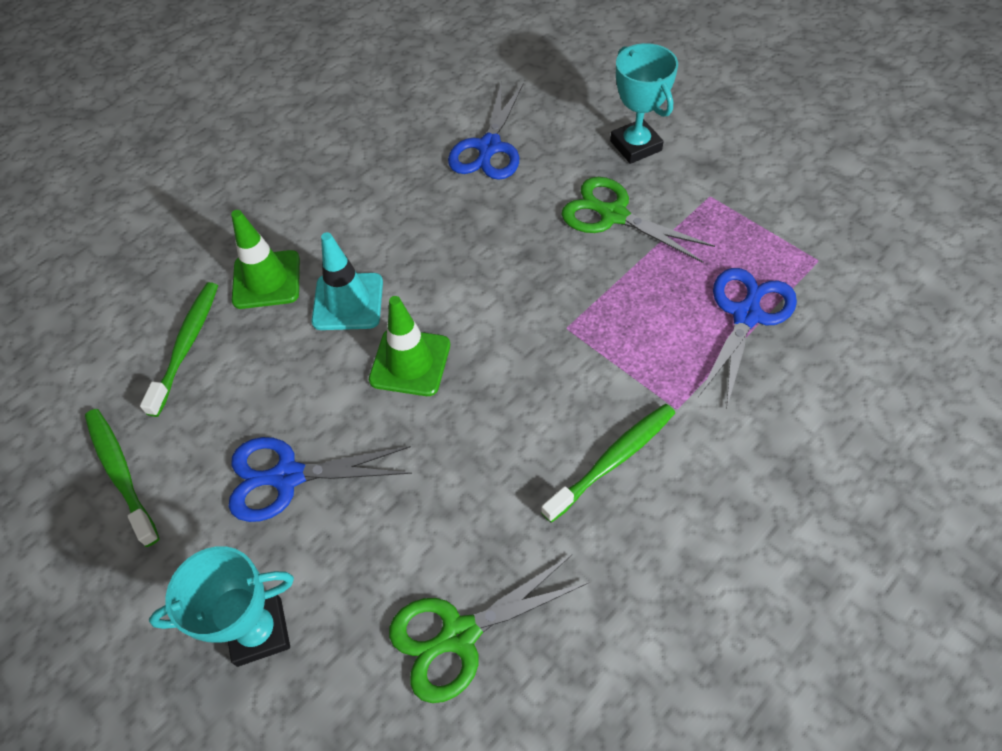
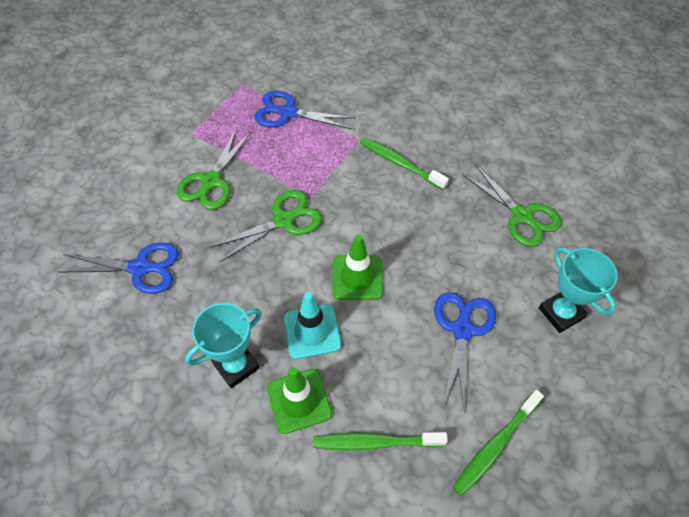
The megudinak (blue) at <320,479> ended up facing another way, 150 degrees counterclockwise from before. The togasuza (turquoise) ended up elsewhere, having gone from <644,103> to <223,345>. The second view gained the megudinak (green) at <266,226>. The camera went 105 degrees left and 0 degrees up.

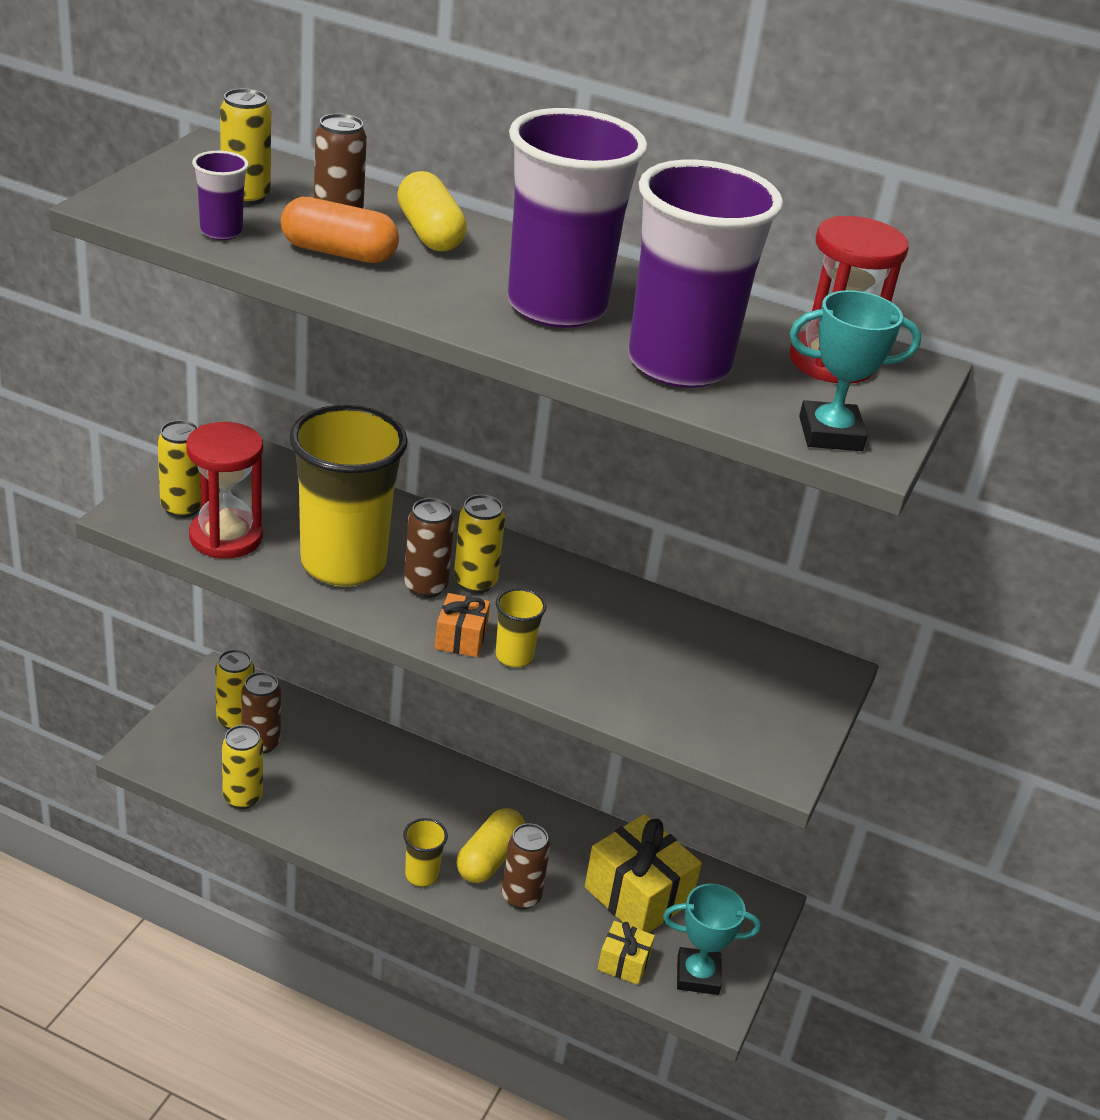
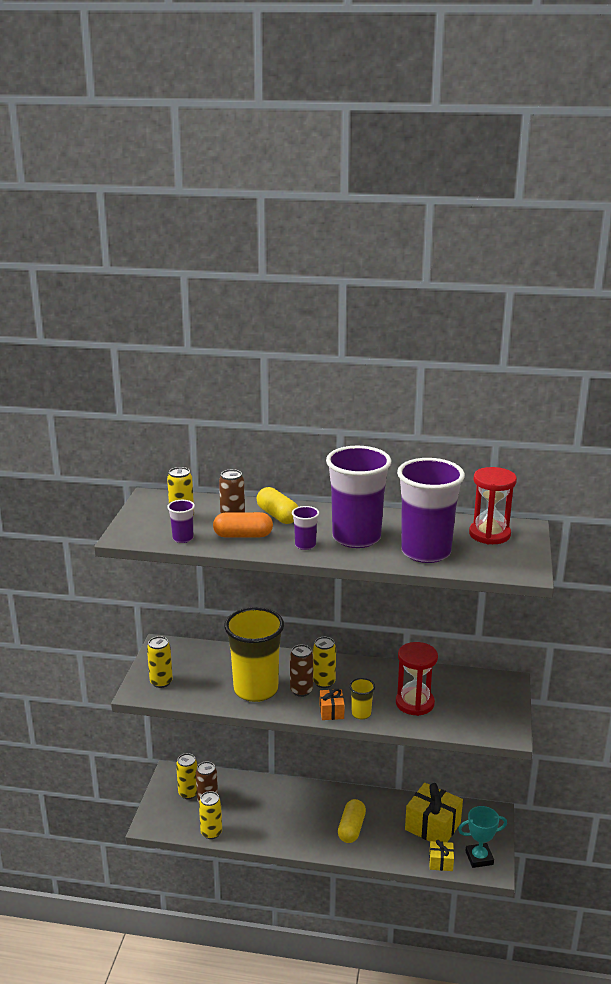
The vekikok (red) ended up elsewhere, having gone from <224,490> to <417,679>. The second view lost the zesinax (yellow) at <425,852>. The second view lost the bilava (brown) at <526,866>. The second view lost the togasuza (turquoise) at <855,370>. The second view gained the zesinax (purple) at <305,528>. The camera went 10 degrees left and 10 degrees down.

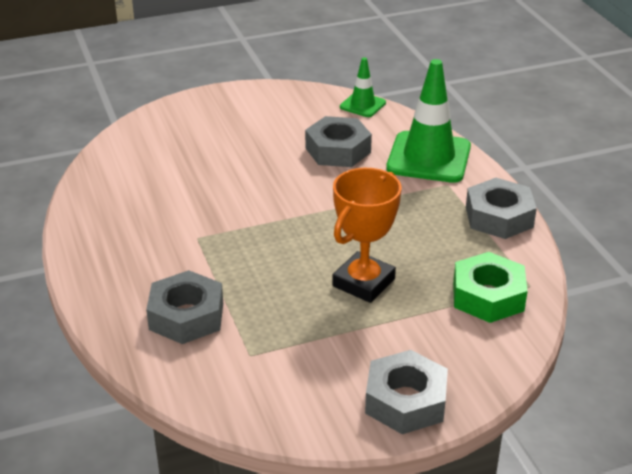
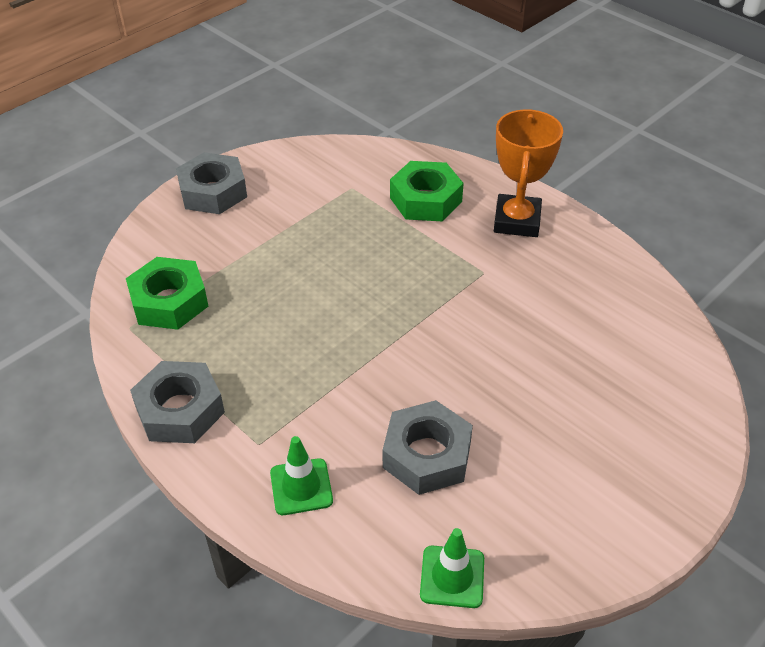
What was the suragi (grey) at <184,307> turned into the suragi (green) at <427,191>. The togasuza (orange) ended up elsewhere, having gone from <366,235> to <528,173>. The size of the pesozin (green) at <428,121> changed by a factor of 0.52. The camera went 155 degrees right and 10 degrees up.

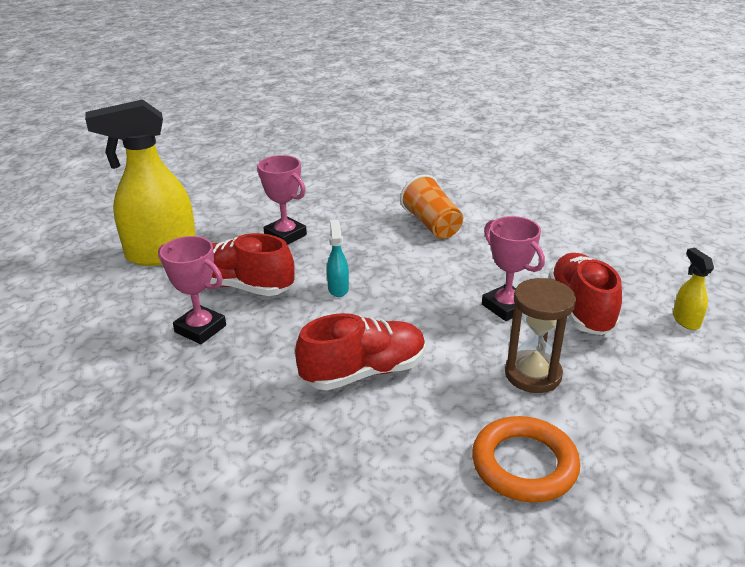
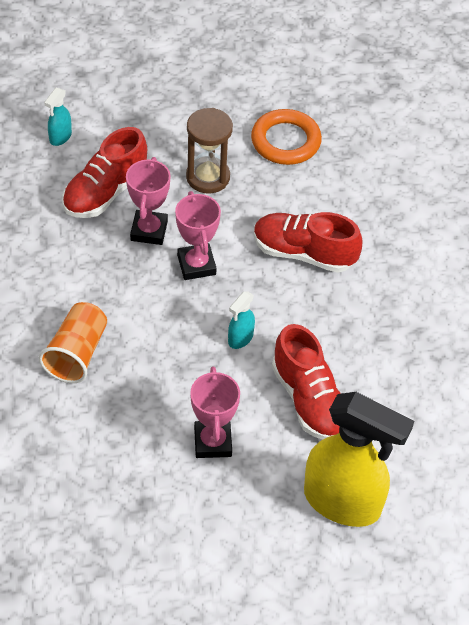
The togasuza (pink) ended up elsewhere, having gone from <192,290> to <198,235>. What was the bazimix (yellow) at <693,289> turned into the bazimix (turquoise) at <58,117>. The camera went 140 degrees left and 20 degrees up.

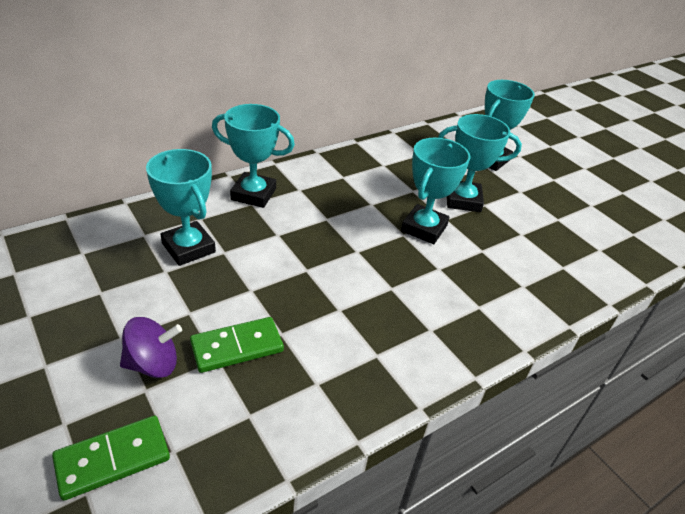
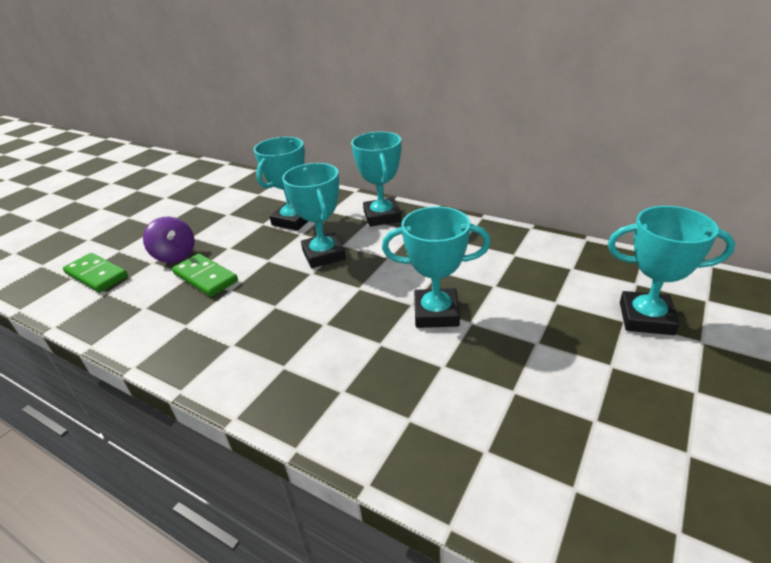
The togasuza (turquoise) ended up elsewhere, having gone from <480,163> to <314,215>. The camera went 70 degrees right and 5 degrees down.

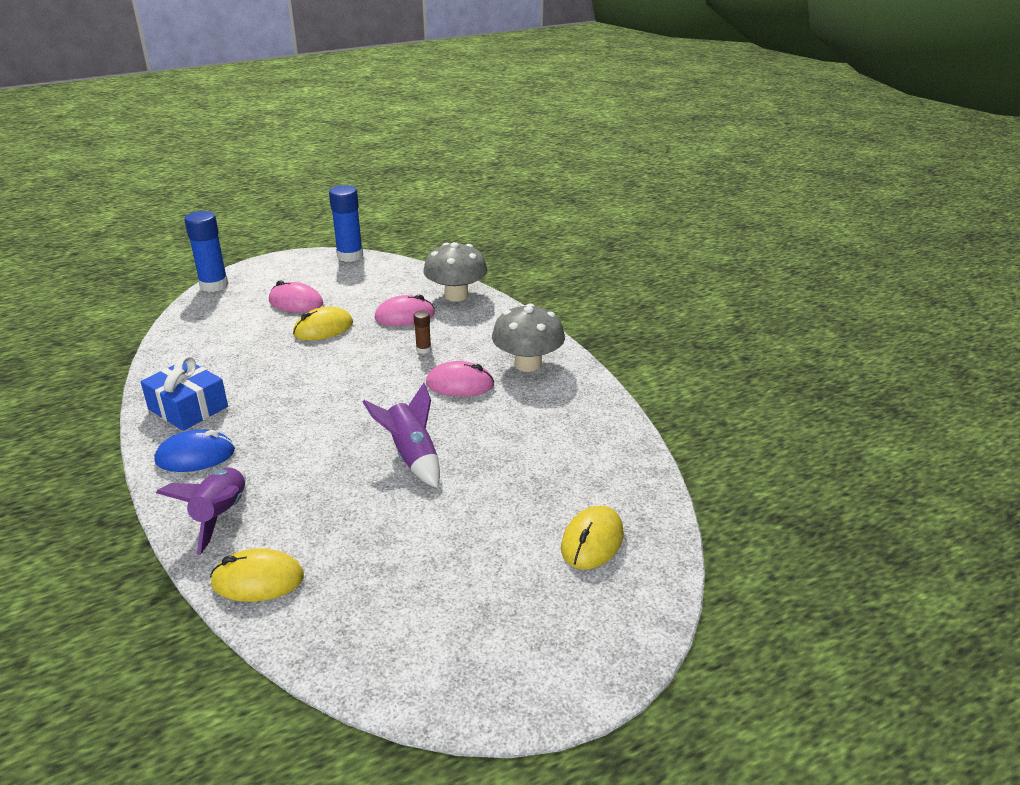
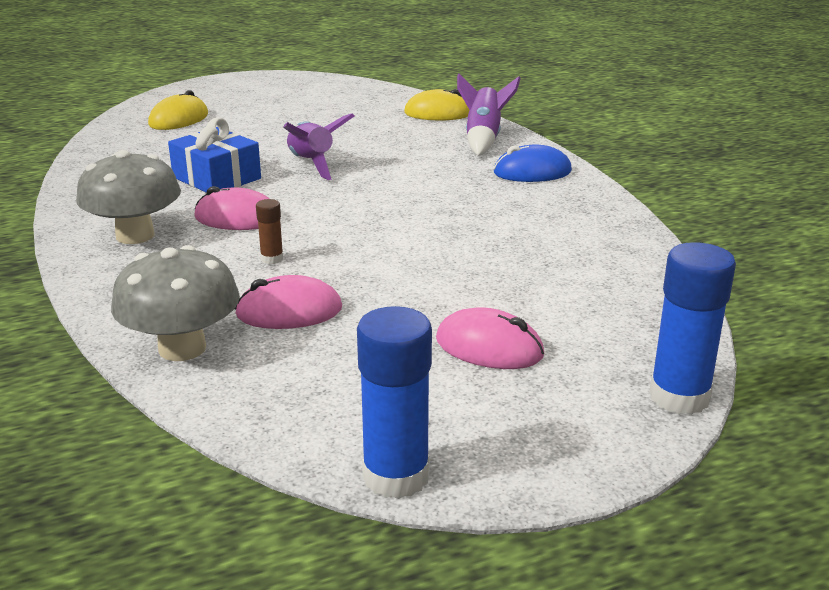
The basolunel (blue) ended up elsewhere, having gone from <184,393> to <214,155>. The second view lost the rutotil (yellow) at <323,323>. The camera went 175 degrees left and 5 degrees down.

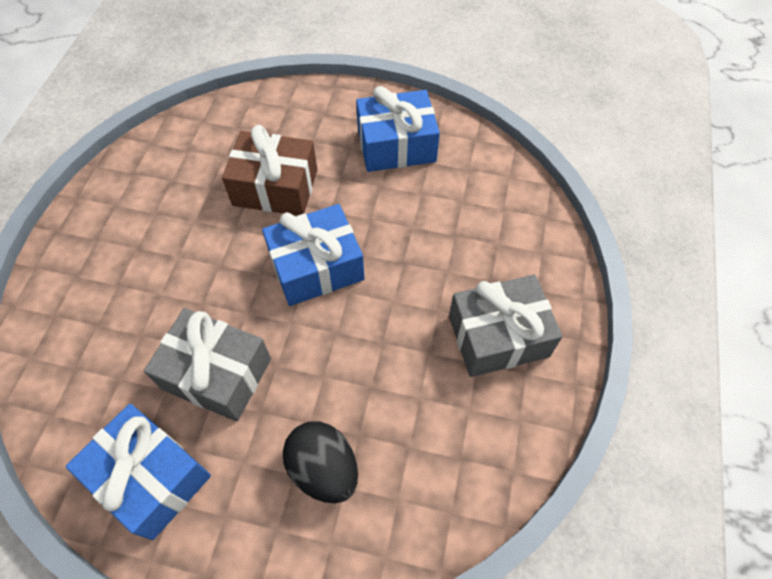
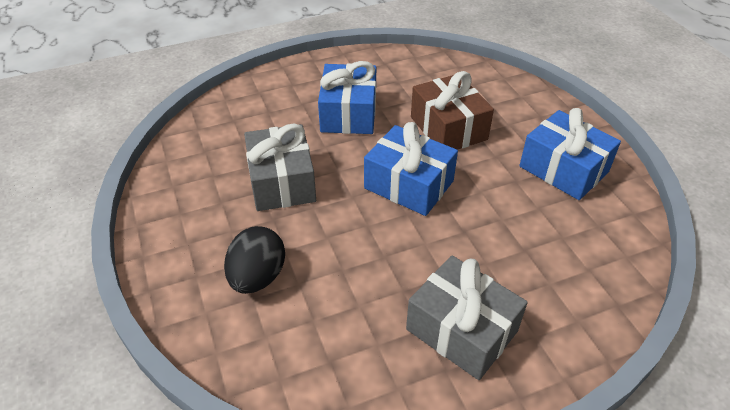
The basolunel (blue) ended up elsewhere, having gone from <138,472> to <347,97>. The camera went 55 degrees right and 15 degrees down.

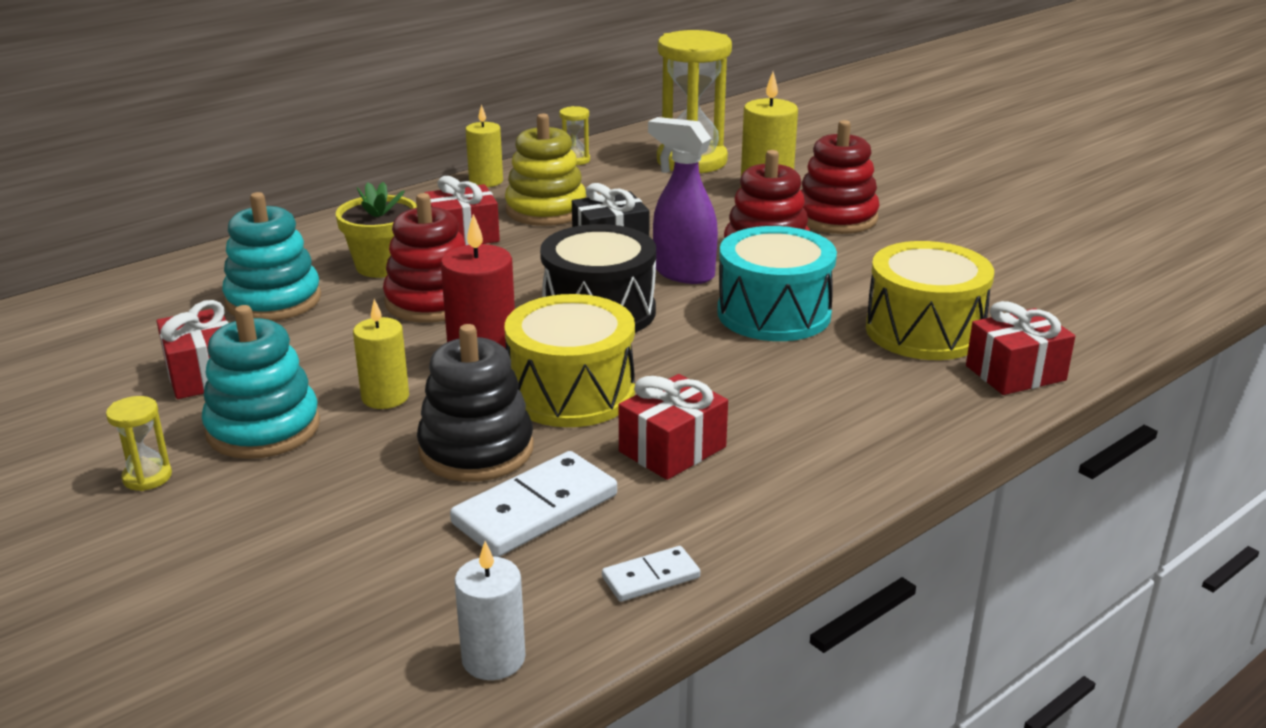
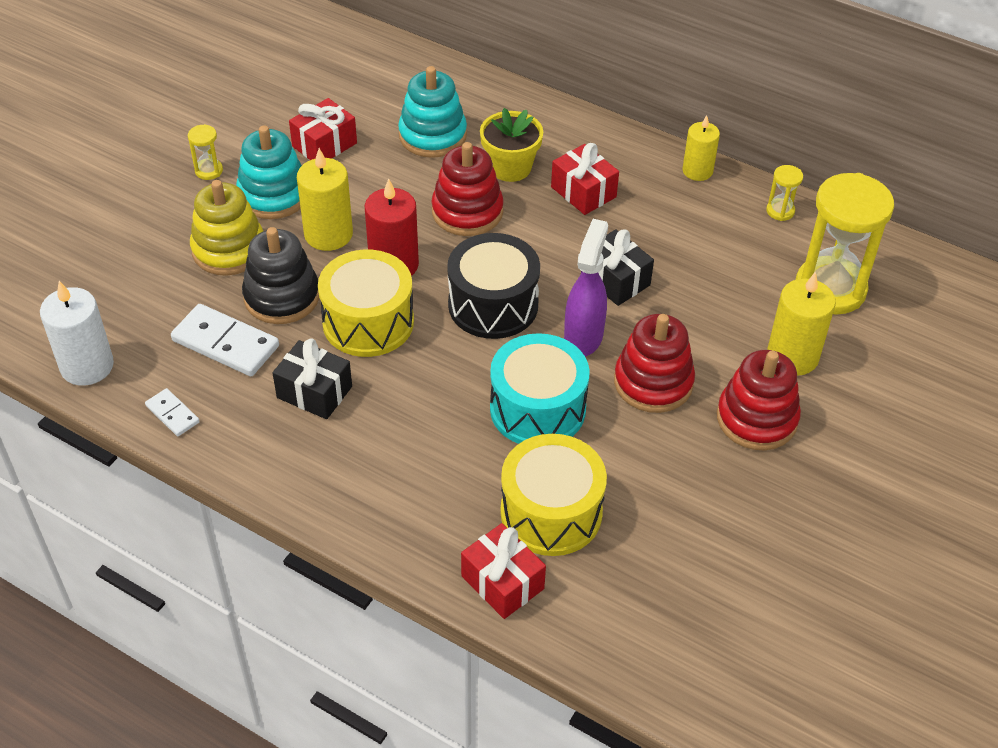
The size of the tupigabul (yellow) at <381,354> changed by a factor of 1.51. The size of the tupigabul (white) at <489,610> changed by a factor of 1.51. The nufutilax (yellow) ended up elsewhere, having gone from <545,169> to <226,228>. What was the basolunel (red) at <673,427> turned into the basolunel (black) at <312,378>. The camera went 70 degrees right and 20 degrees up.

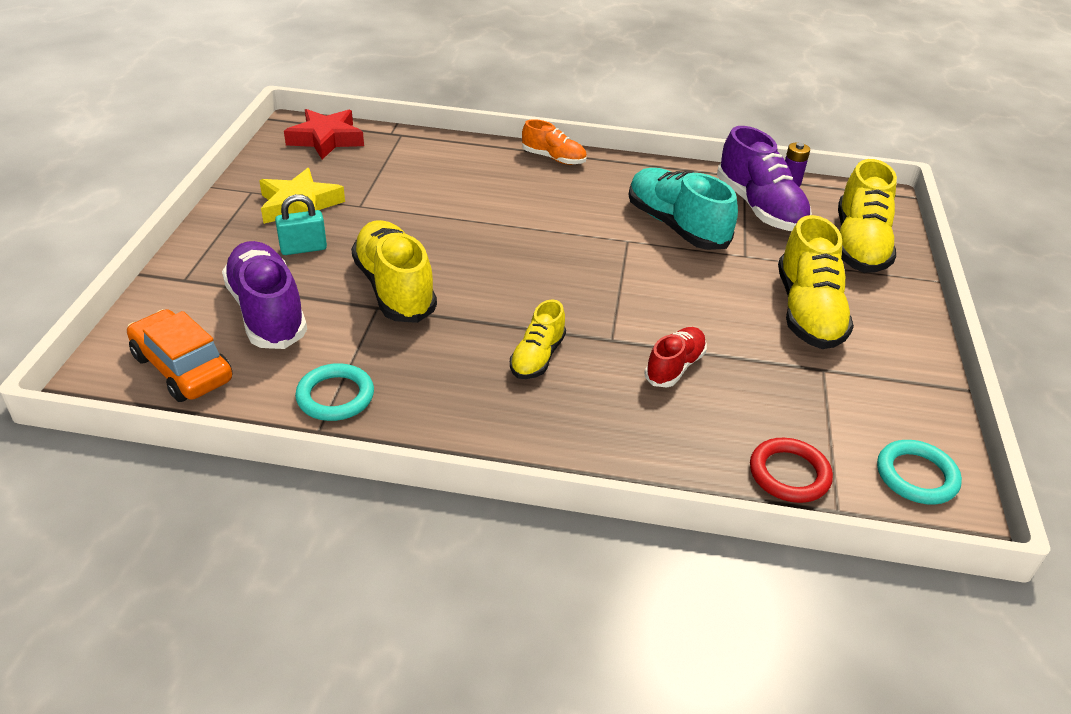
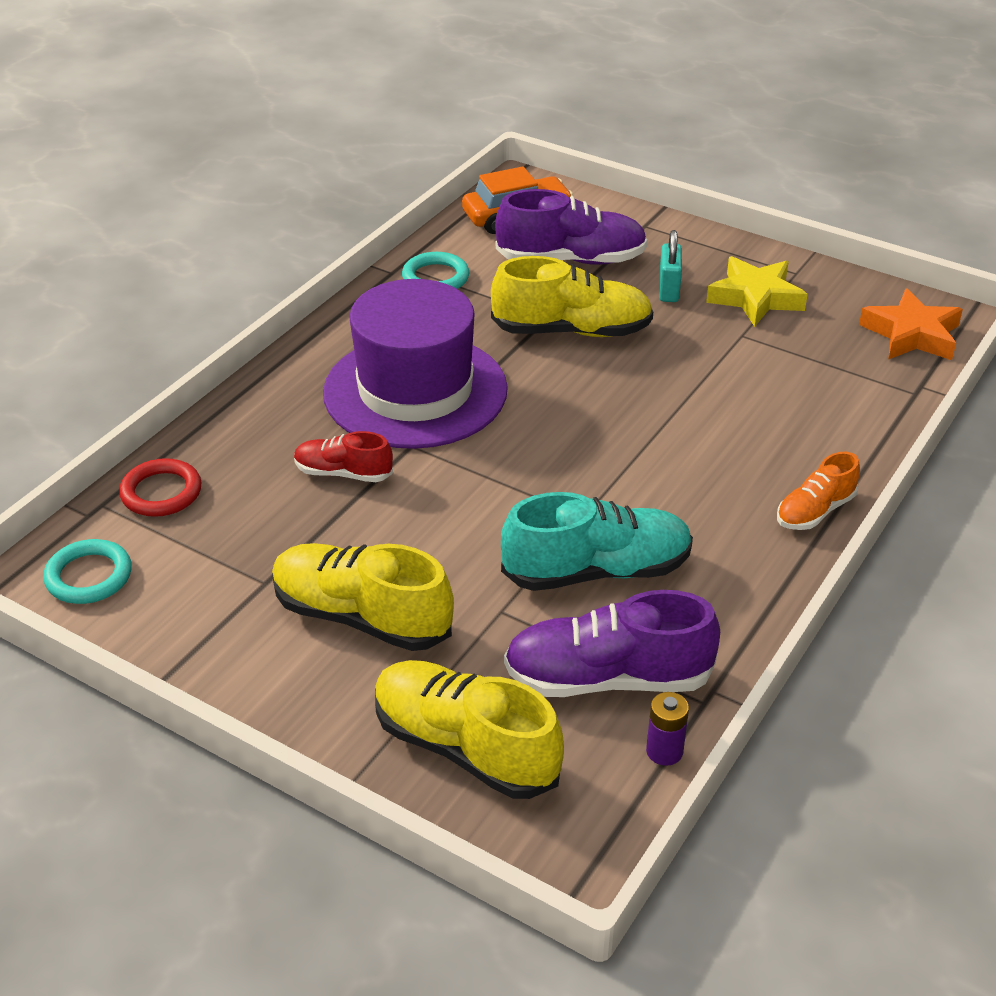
What was the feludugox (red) at <324,134> turned into the feludugox (orange) at <911,324>. Where the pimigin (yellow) stood at <538,339>, the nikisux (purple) came to stand at <415,364>. The pimigin (red) at <675,357> ended up facing another way, 135 degrees clockwise from before. The camera went 115 degrees right and 0 degrees up.

